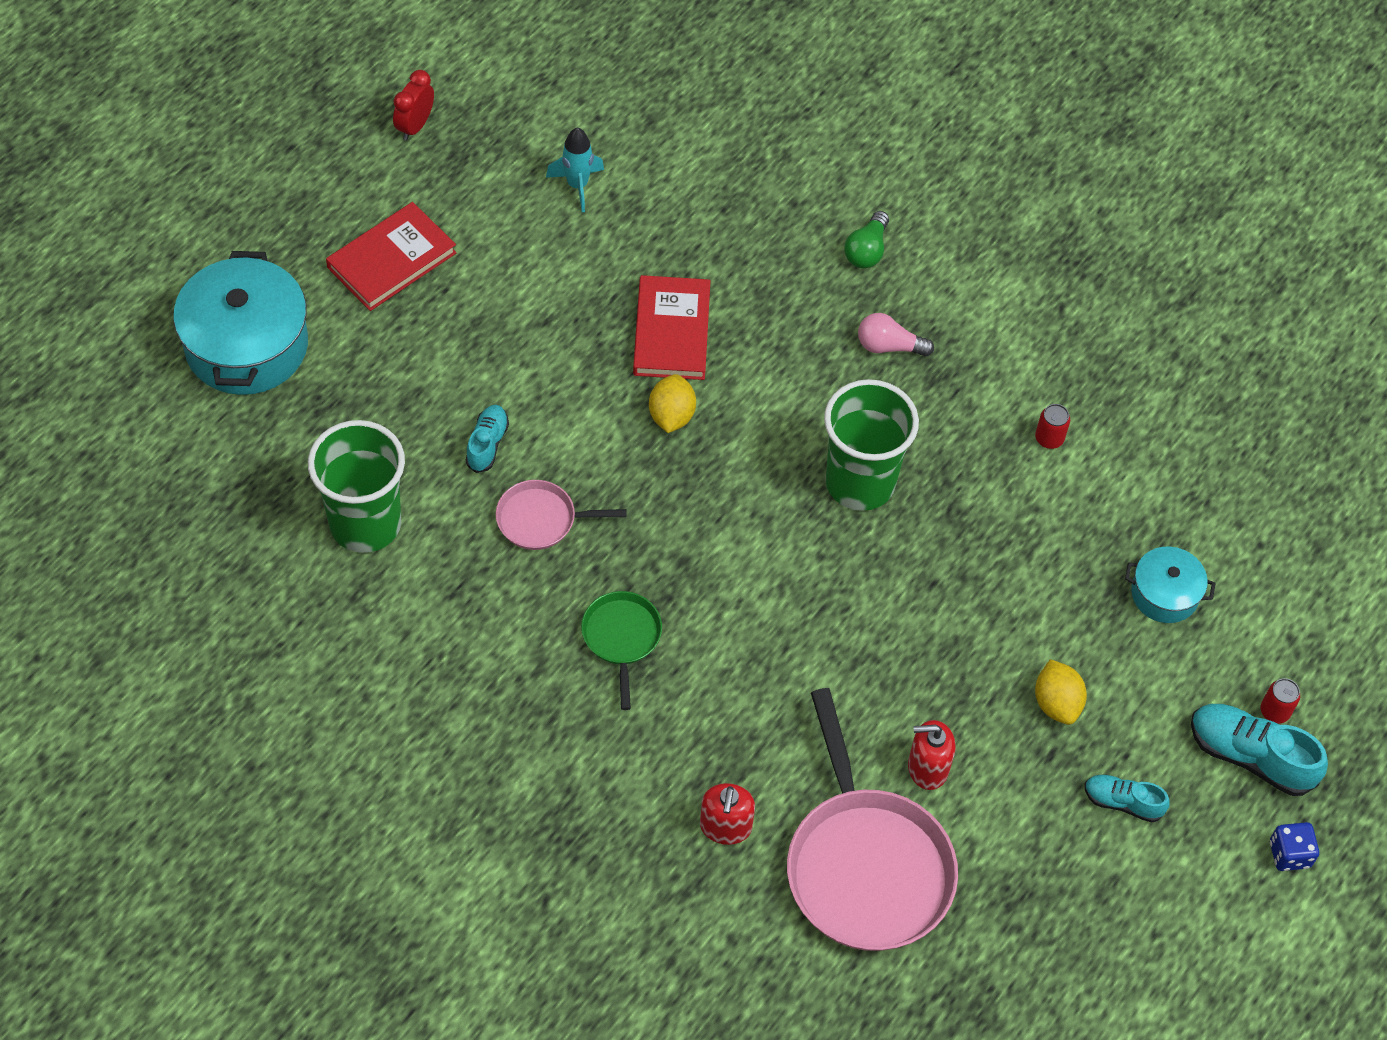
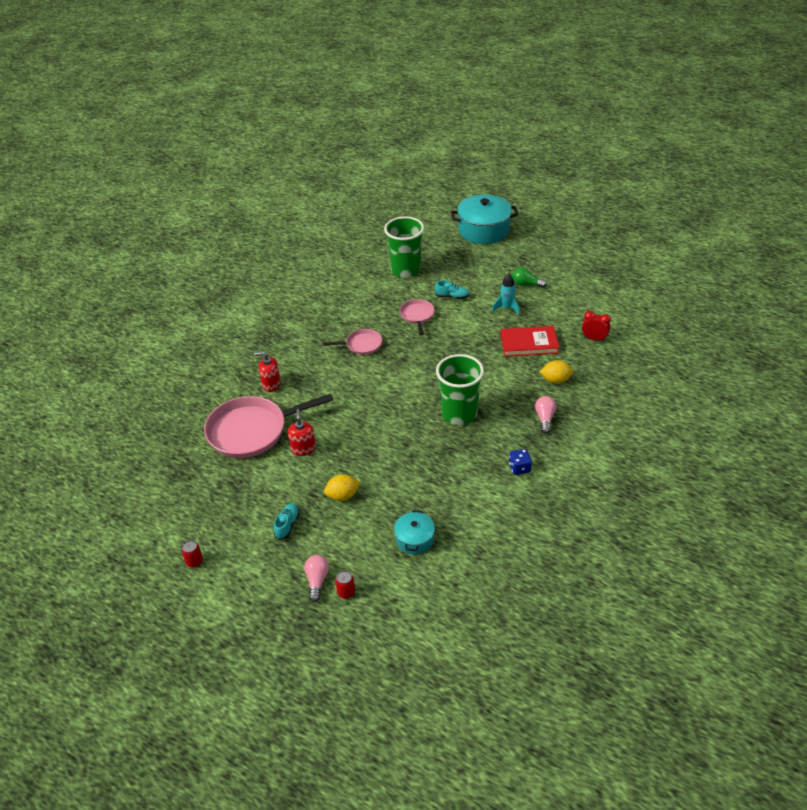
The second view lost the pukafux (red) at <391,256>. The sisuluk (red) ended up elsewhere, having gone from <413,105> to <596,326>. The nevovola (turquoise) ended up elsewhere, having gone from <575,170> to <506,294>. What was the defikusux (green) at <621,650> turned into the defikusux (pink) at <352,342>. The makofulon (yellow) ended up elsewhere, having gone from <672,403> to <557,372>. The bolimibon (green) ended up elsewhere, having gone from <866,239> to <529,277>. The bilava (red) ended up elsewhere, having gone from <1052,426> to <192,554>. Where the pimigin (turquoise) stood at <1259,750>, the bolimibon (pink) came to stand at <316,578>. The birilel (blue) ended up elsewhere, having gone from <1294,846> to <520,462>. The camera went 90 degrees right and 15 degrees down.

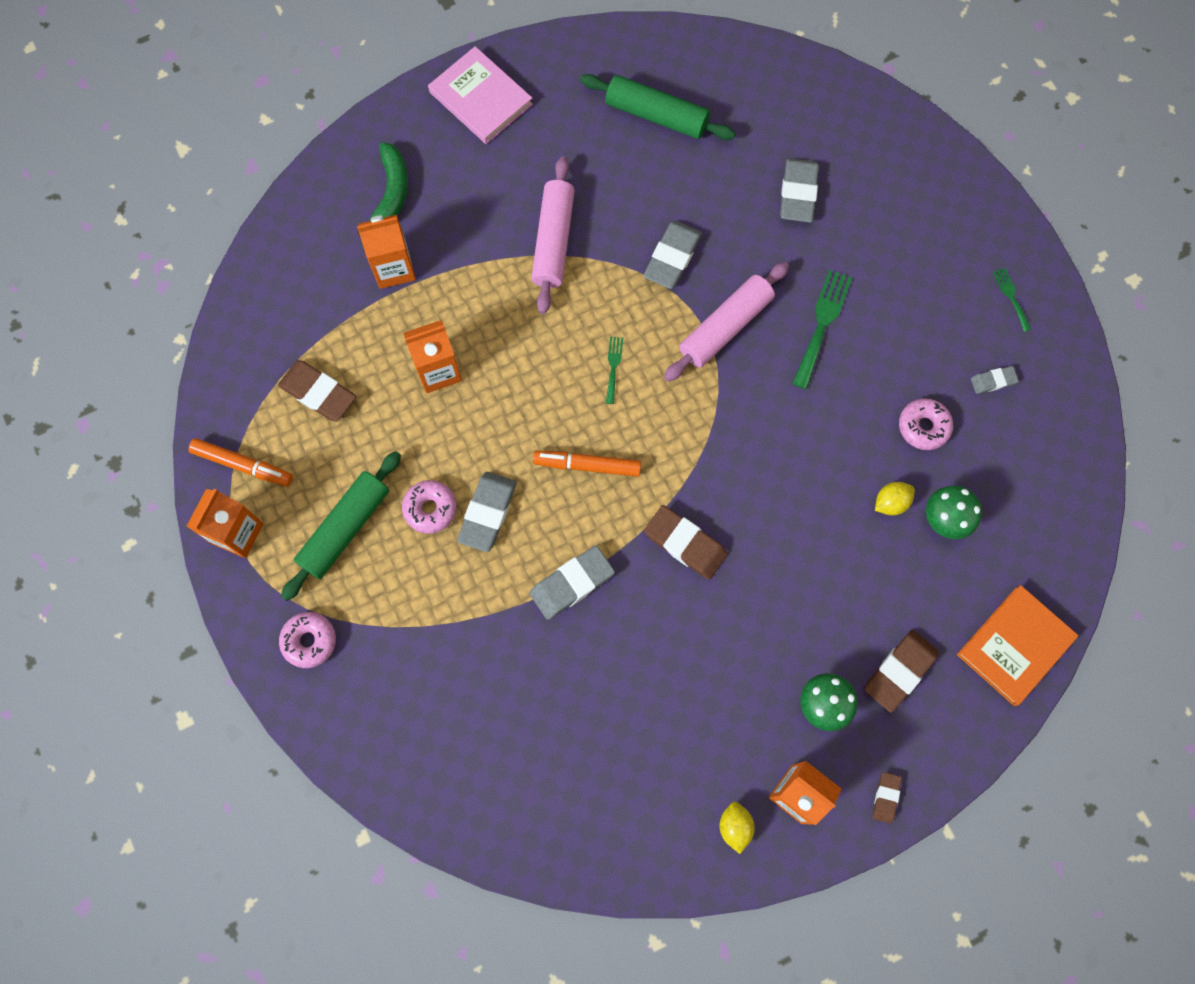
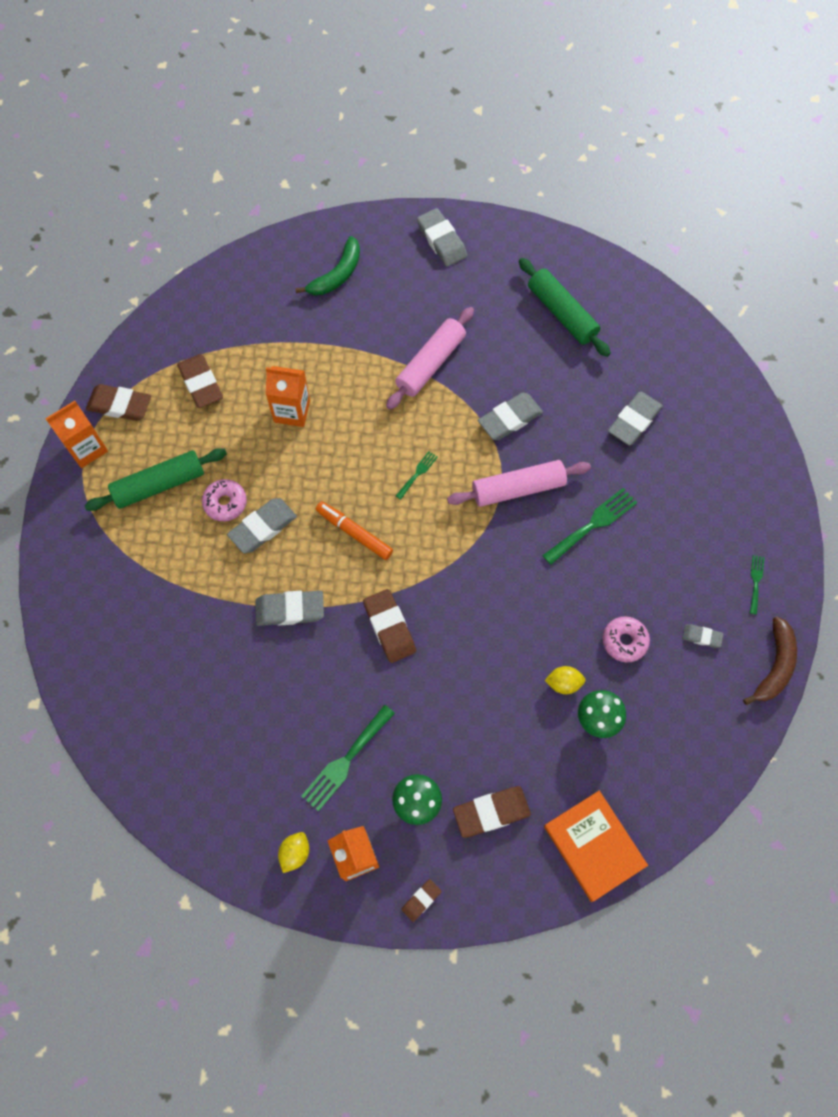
Where the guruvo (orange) stood at <240,462>, the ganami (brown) came to stand at <118,402>. The second view lost the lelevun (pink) at <307,640>. The second view lost the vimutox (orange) at <386,252>. Where the pukafux (pink) stood at <480,95>, the ganami (grey) came to stand at <442,237>. The pukafux (orange) at <1017,645> ended up facing another way, 75 degrees clockwise from before. The second view gained the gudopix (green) at <348,758>. The second view gained the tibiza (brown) at <770,660>. The camera went 30 degrees right and 5 degrees down.

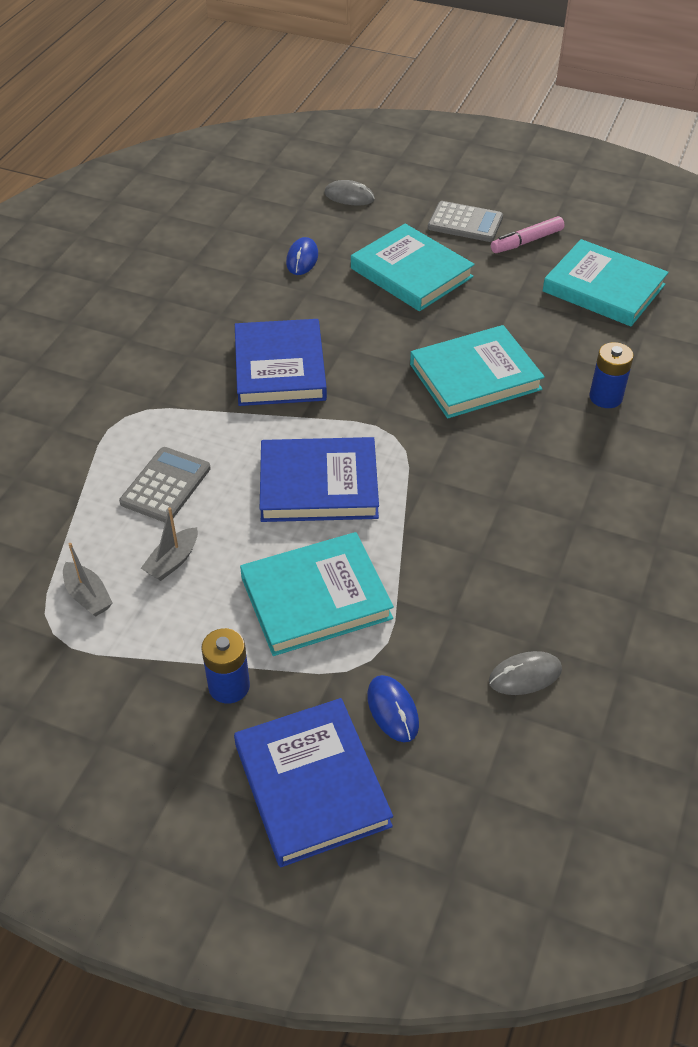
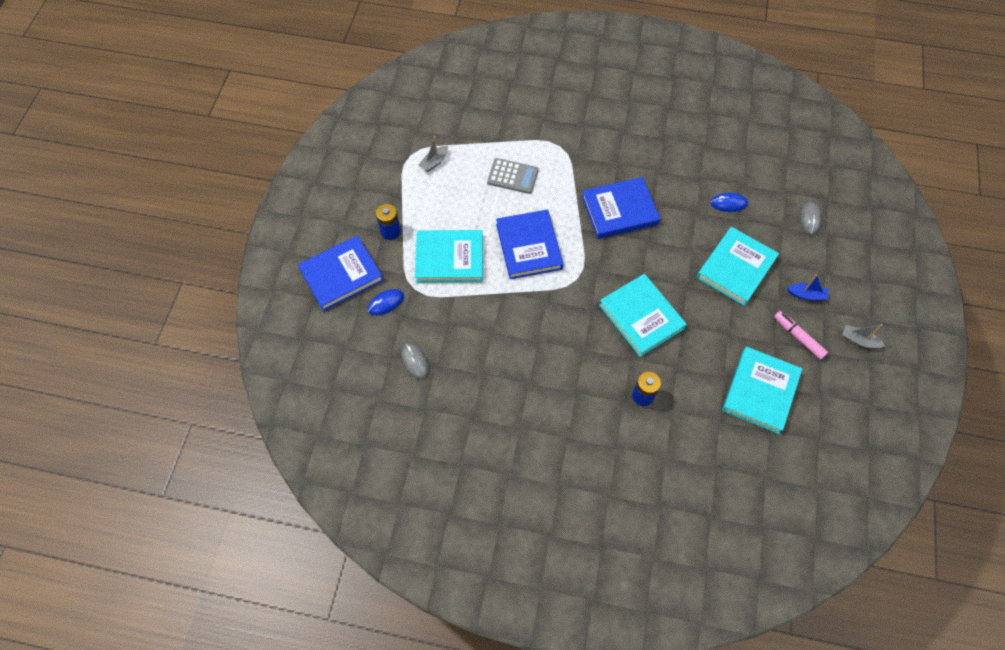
The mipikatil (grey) ended up elsewhere, having gone from <169,544> to <864,336>. The pukafux (turquoise) at <317,594> ended up facing another way, 60 degrees counterclockwise from before. Where the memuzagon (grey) stood at <465,221>, the mipikatil (blue) came to stand at <807,287>. The camera went 80 degrees right and 15 degrees up.

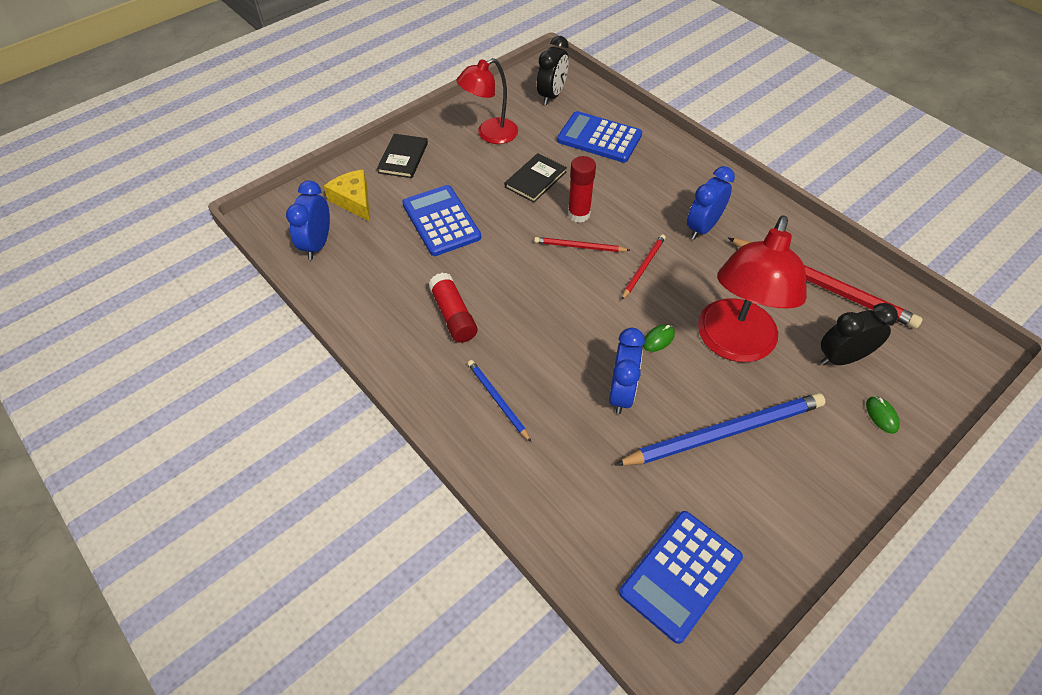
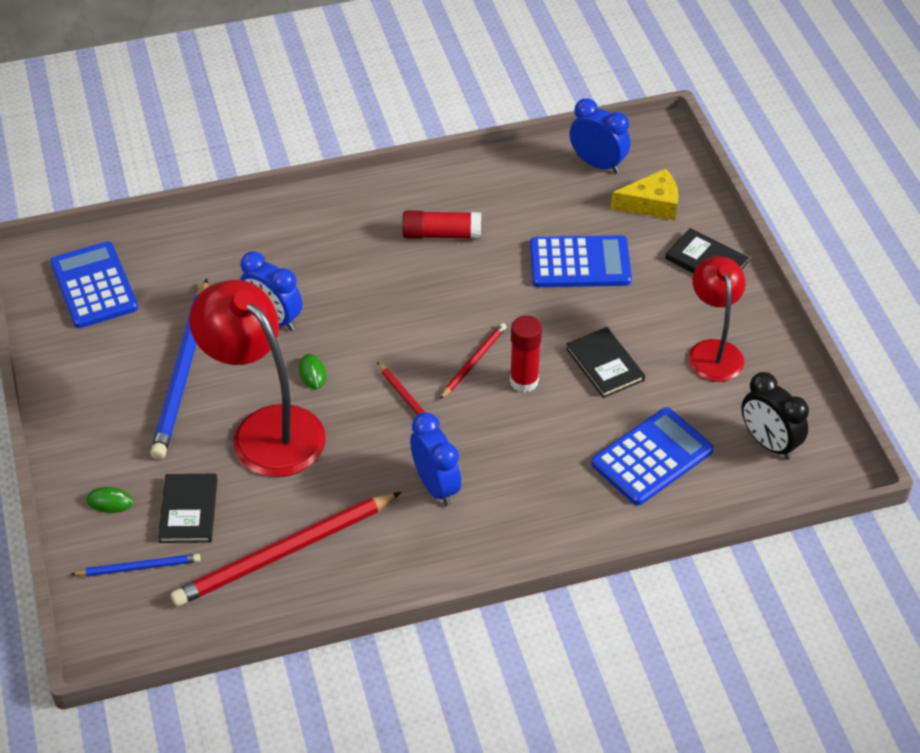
The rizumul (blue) ended up elsewhere, having gone from <499,401> to <135,565>. Where the sisuluk (black) stood at <859,334>, the pukafux (black) came to stand at <188,508>. The camera went 115 degrees right and 5 degrees down.

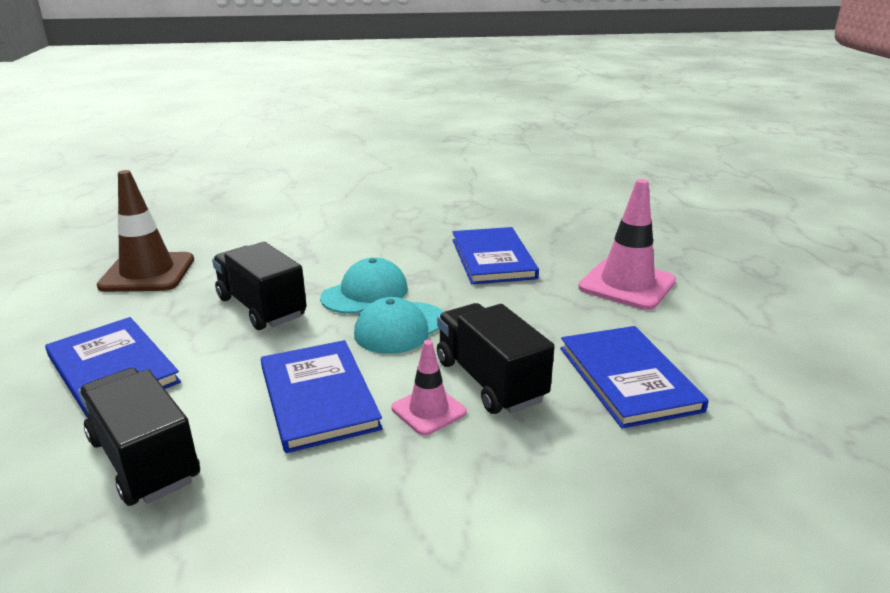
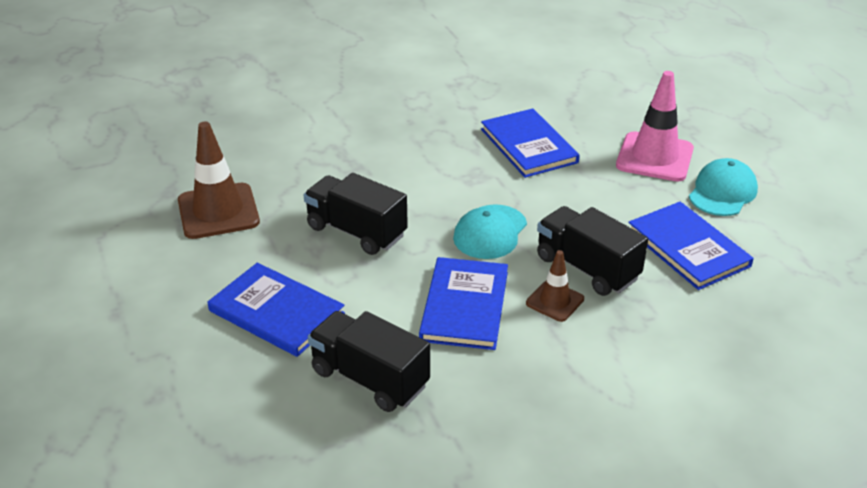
The pukafux (blue) at <322,396> ended up facing another way, 45 degrees clockwise from before. The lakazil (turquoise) ended up elsewhere, having gone from <364,286> to <723,187>. What was the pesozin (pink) at <429,387> turned into the pesozin (brown) at <555,286>. The camera went 15 degrees left and 10 degrees up.

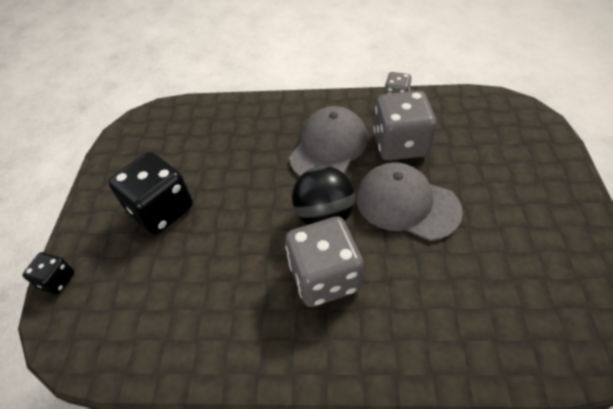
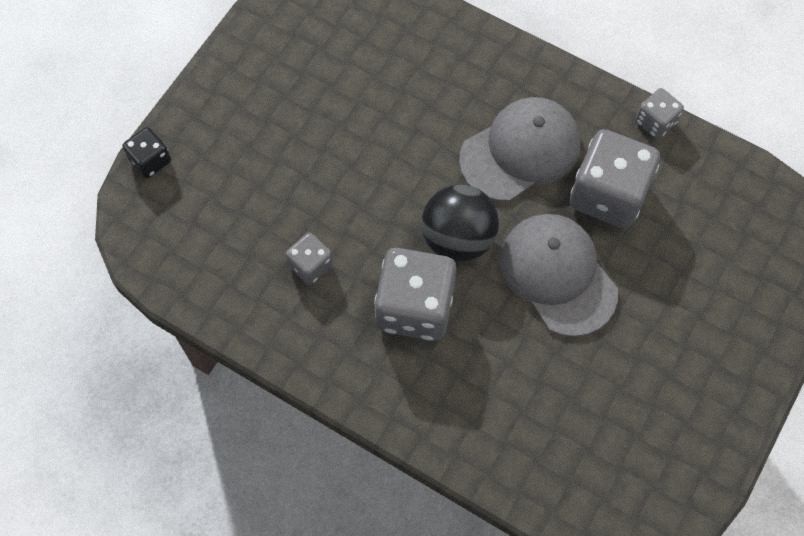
The second view lost the birilel (black) at <151,193>. The second view gained the birilel (grey) at <309,259>. The camera went 25 degrees right and 15 degrees up.

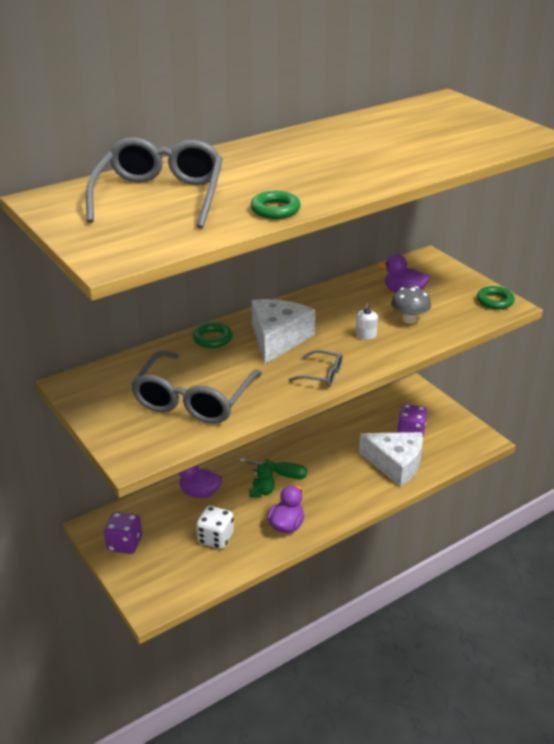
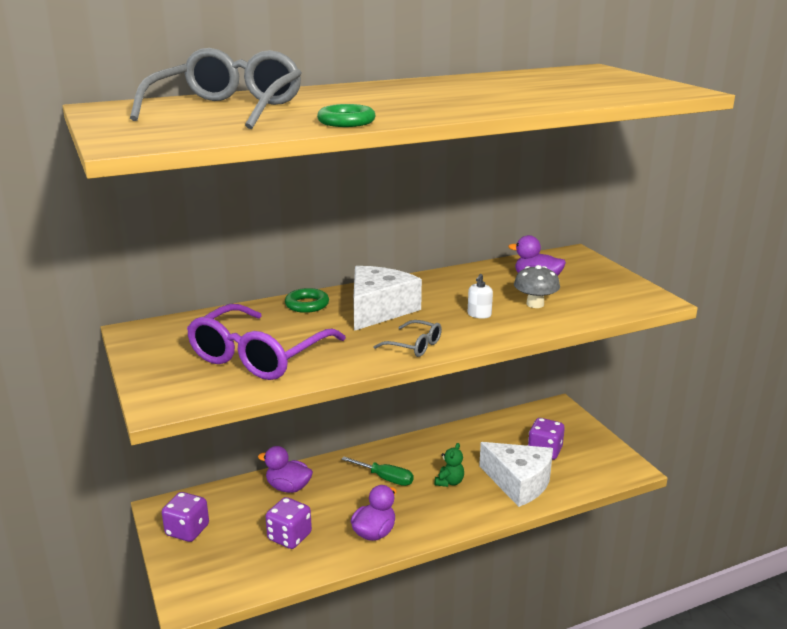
What was the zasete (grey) at <196,387> turned into the zasete (purple) at <266,342>. What was the birilel (white) at <215,527> turned into the birilel (purple) at <288,523>. The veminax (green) ended up elsewhere, having gone from <262,478> to <449,465>. The second view lost the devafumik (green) at <496,297>. The camera went 10 degrees right and 10 degrees down.

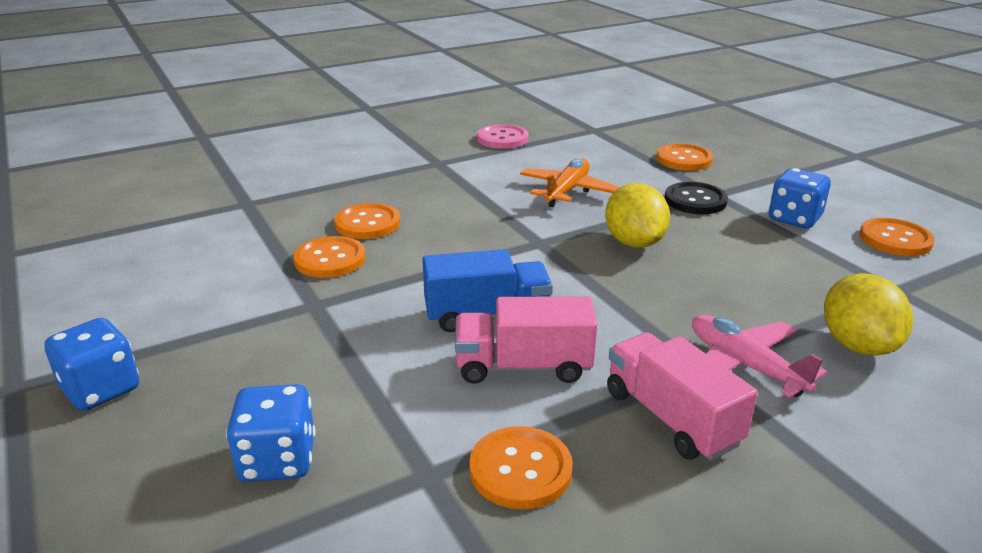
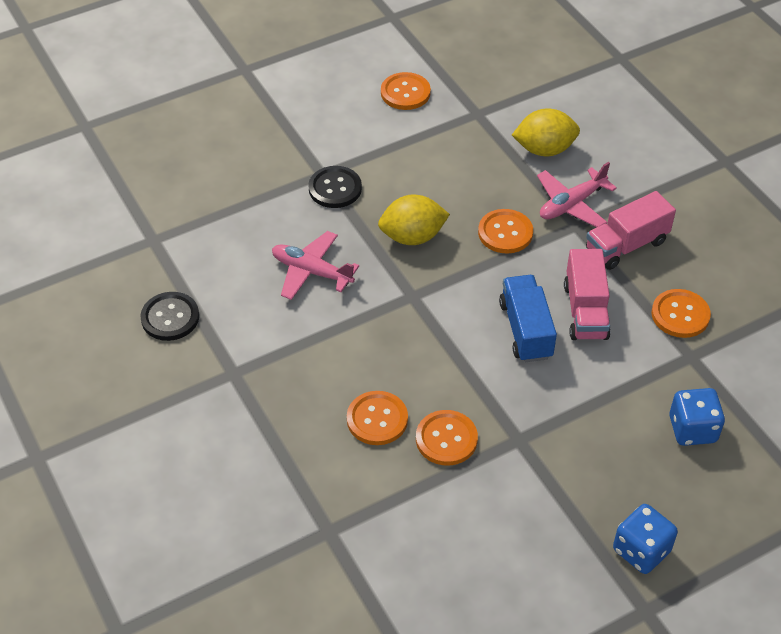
What was the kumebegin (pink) at <502,136> turned into the kumebegin (black) at <170,316>. What was the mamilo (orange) at <569,183> turned into the mamilo (pink) at <315,265>. The kumebegin (orange) ended up elsewhere, having gone from <684,157> to <505,231>. The second view lost the birilel (blue) at <800,198>. The camera went 90 degrees left and 20 degrees up.

